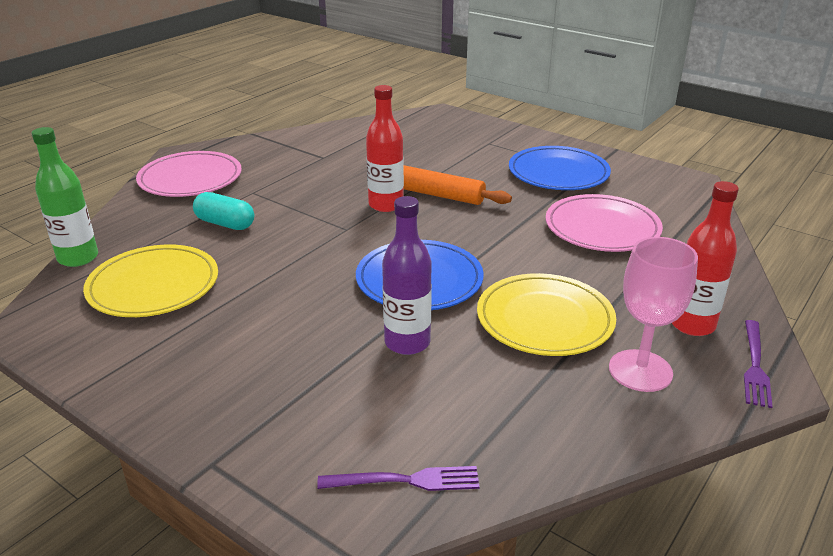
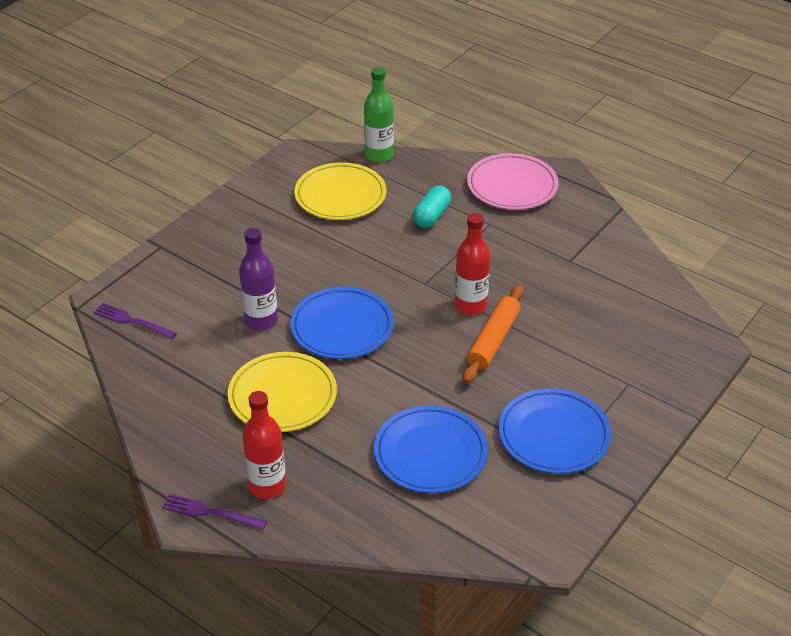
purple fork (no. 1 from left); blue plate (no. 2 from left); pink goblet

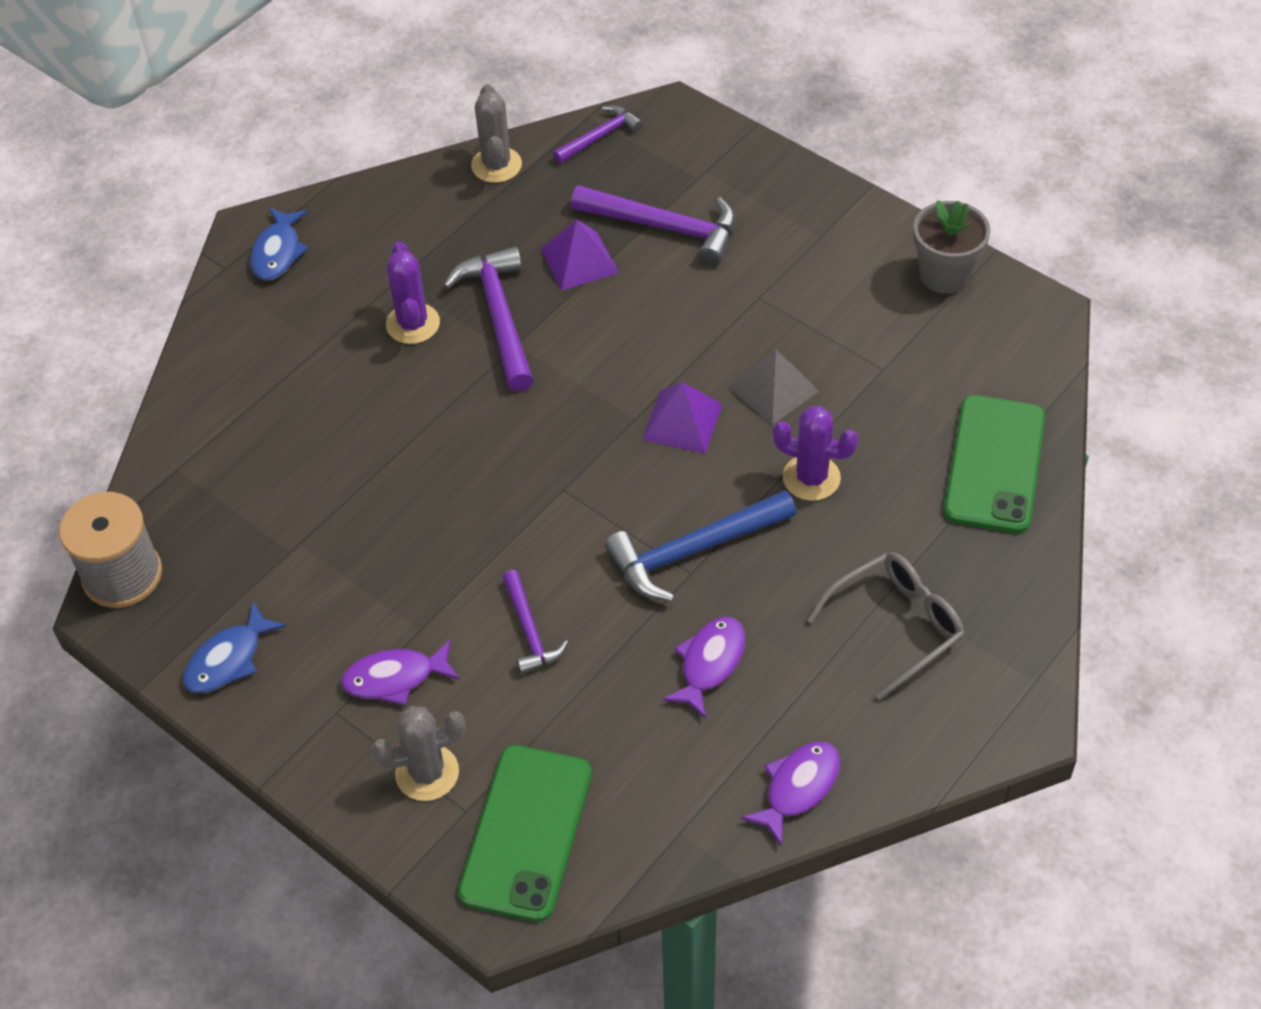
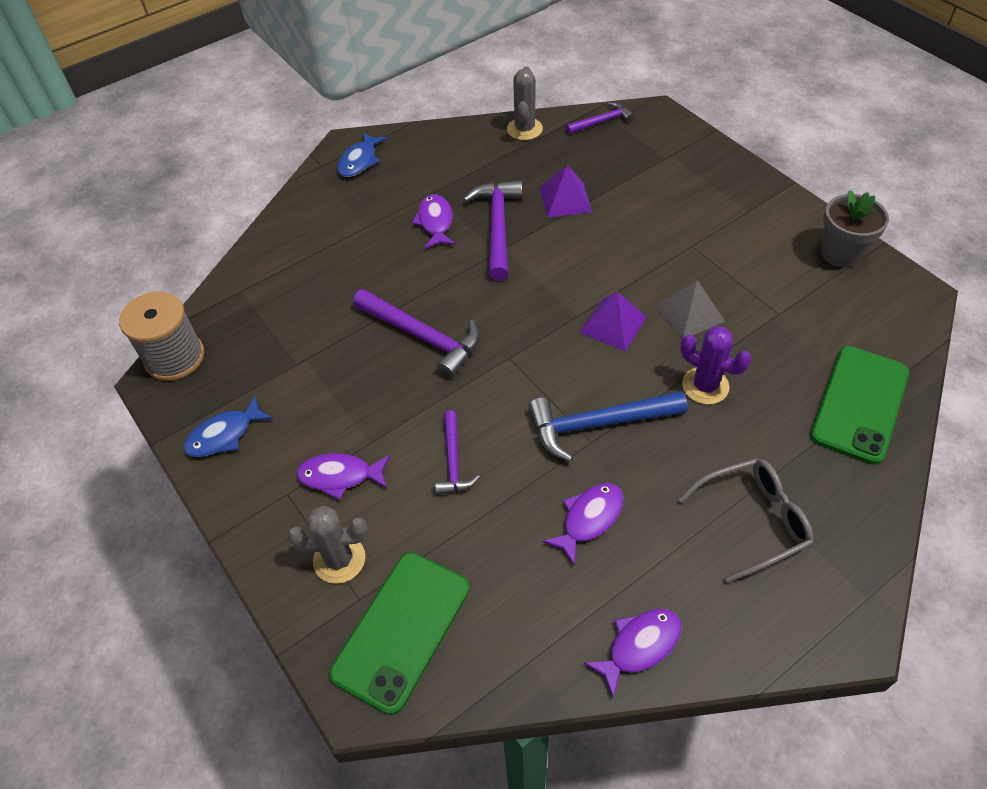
purple fish (no. 2 from left); purple hammer (no. 1 from left)

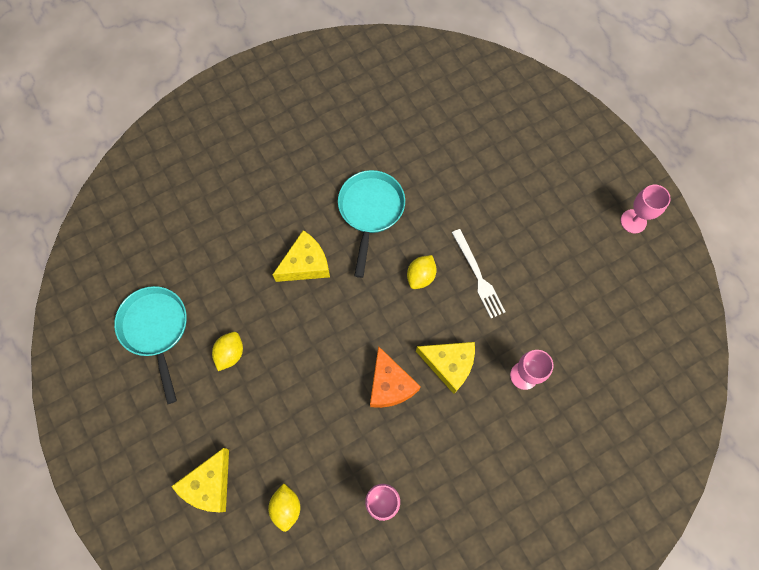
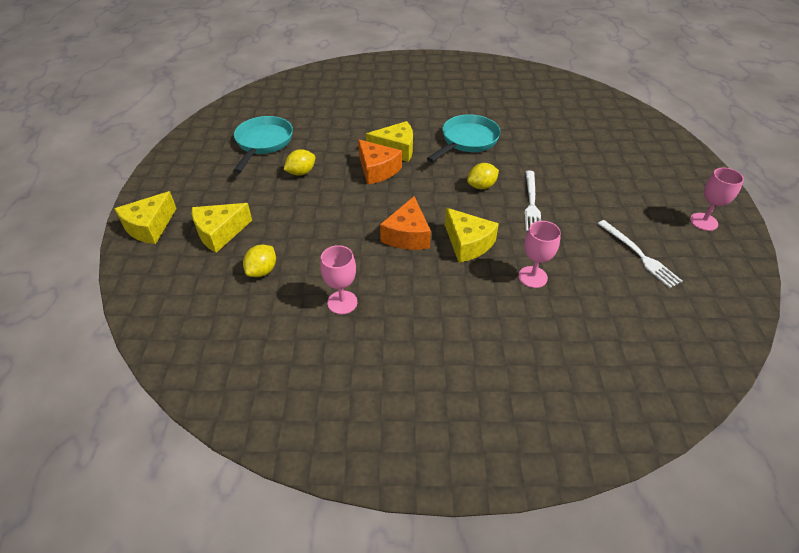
yellow cheese (no. 1 from left); orange cheese (no. 1 from left); white fork (no. 2 from left)

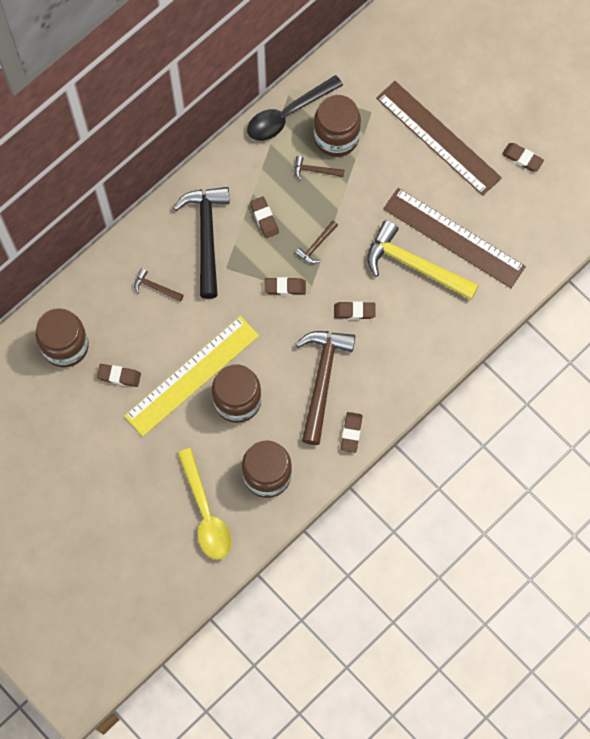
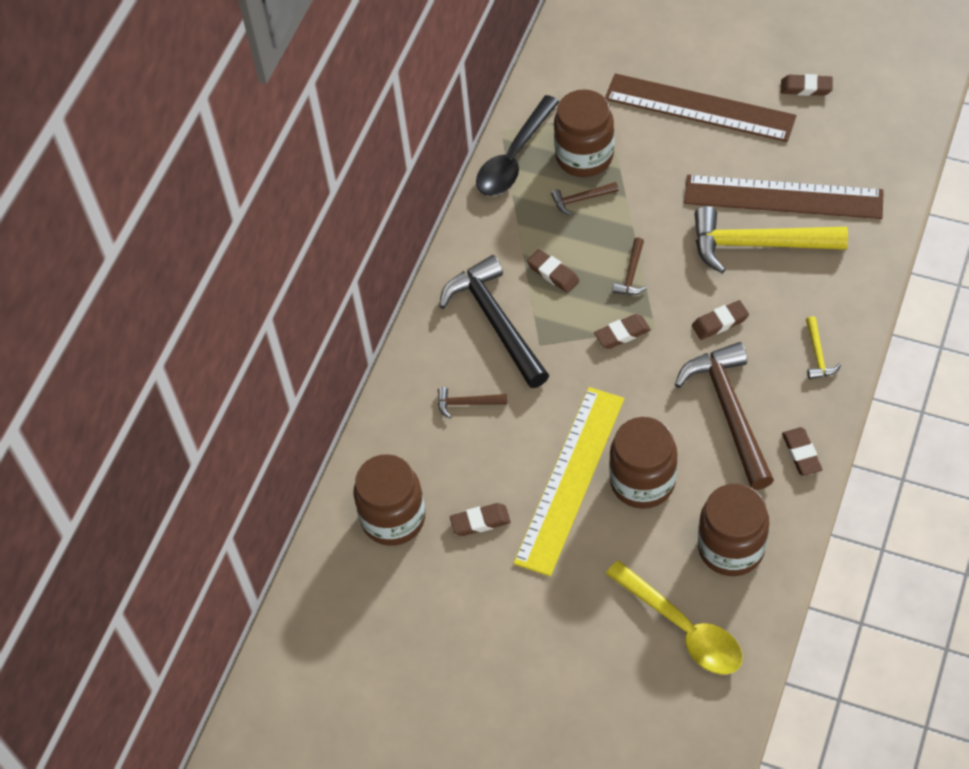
yellow hammer (no. 2 from left)

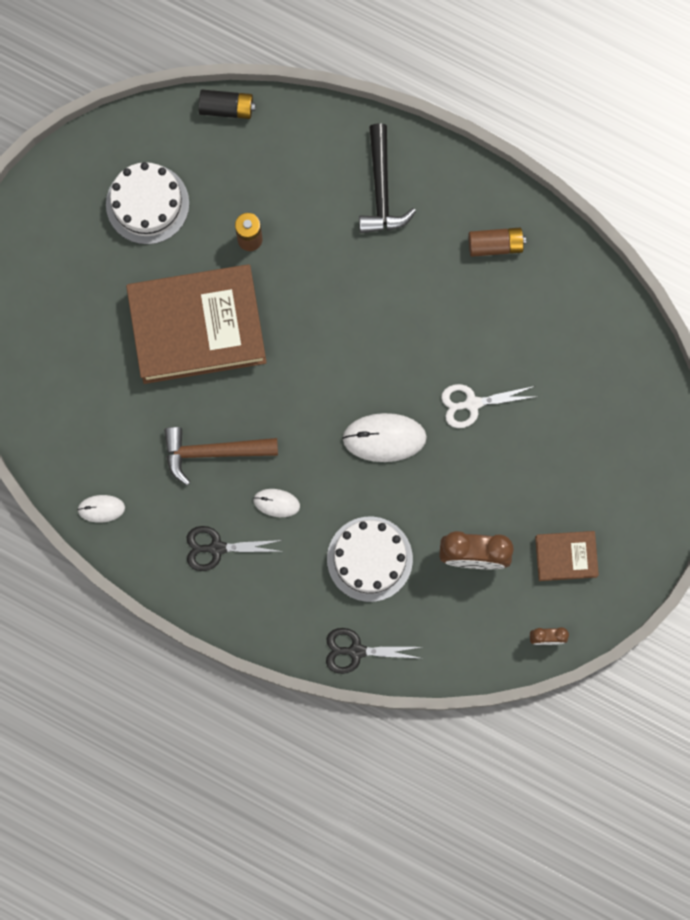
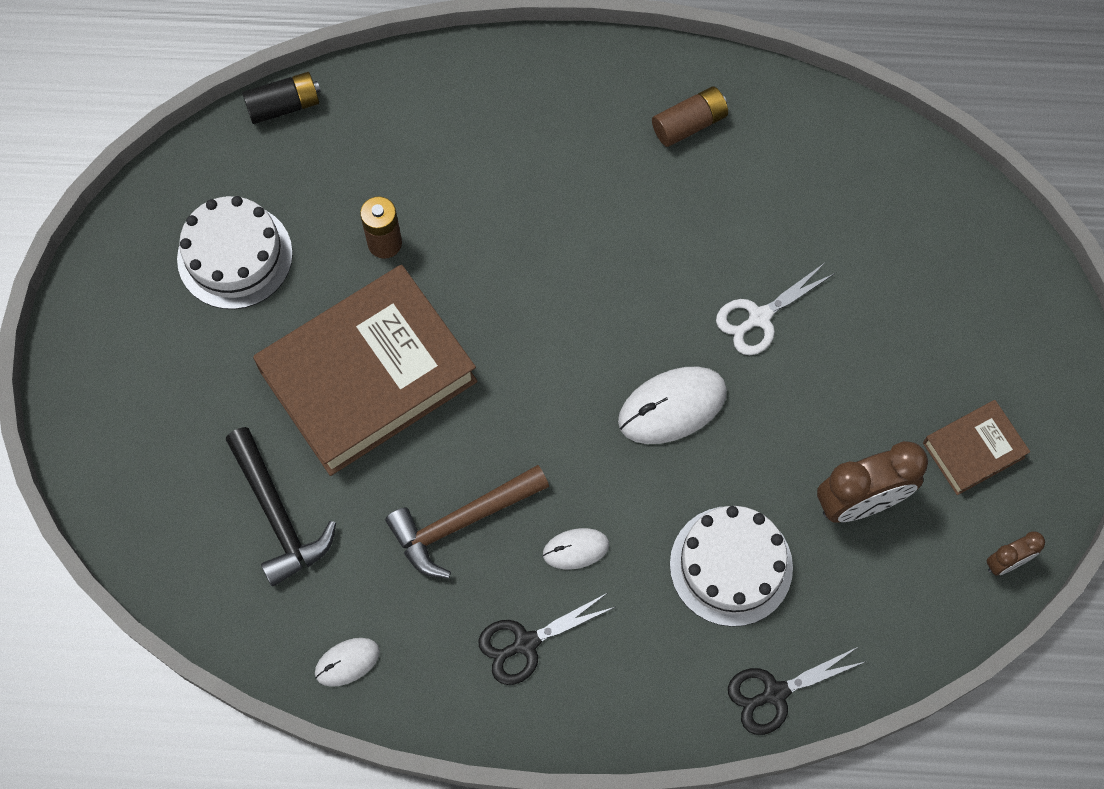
black hammer

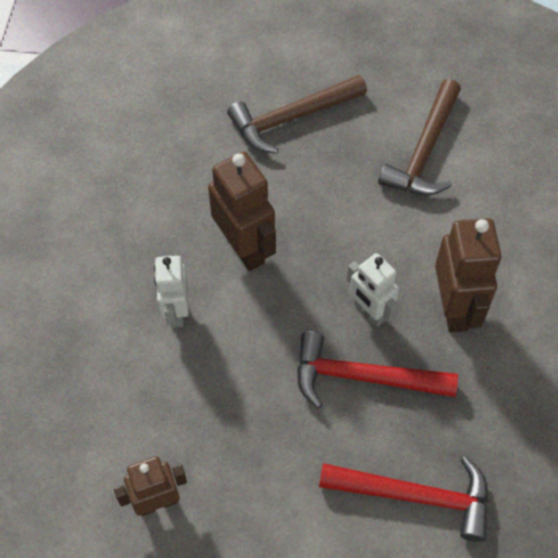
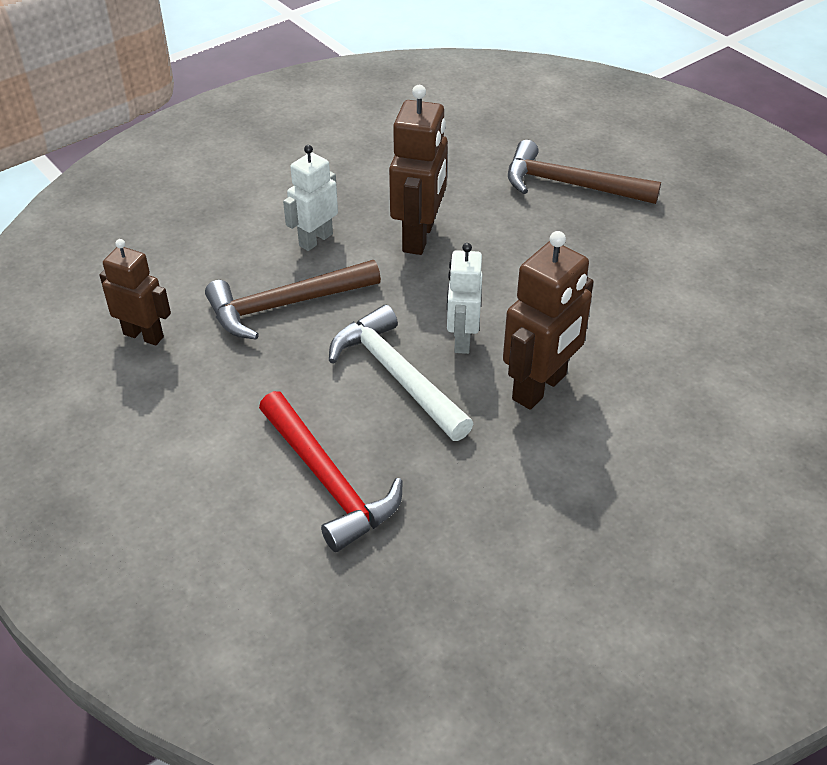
white hammer; brown hammer (no. 1 from left)

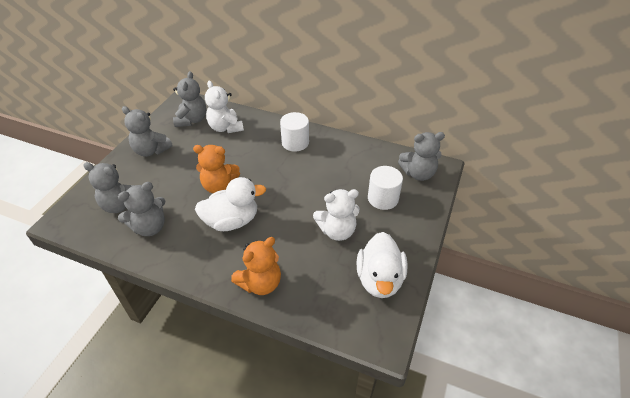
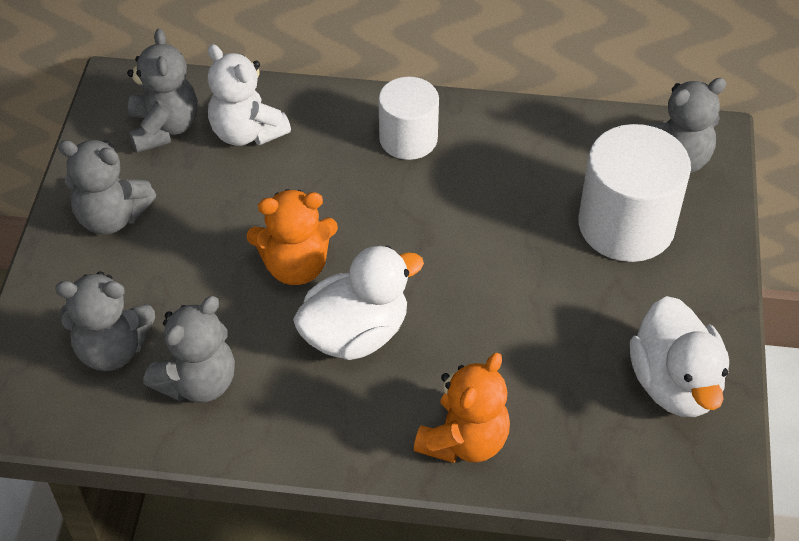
white teddy bear (no. 2 from left in the first image); white cylinder (no. 2 from left)

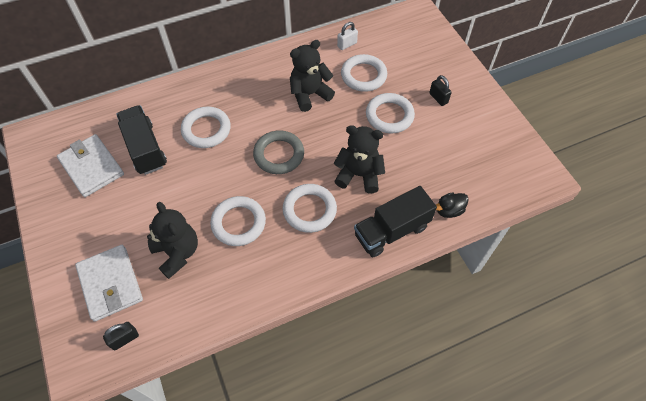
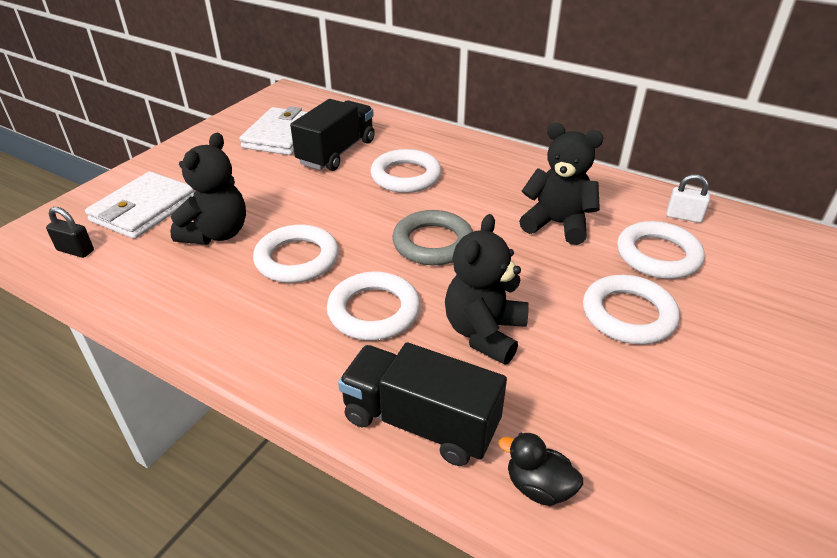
black teddy bear (no. 2 from left); black padlock (no. 2 from left in the first image)

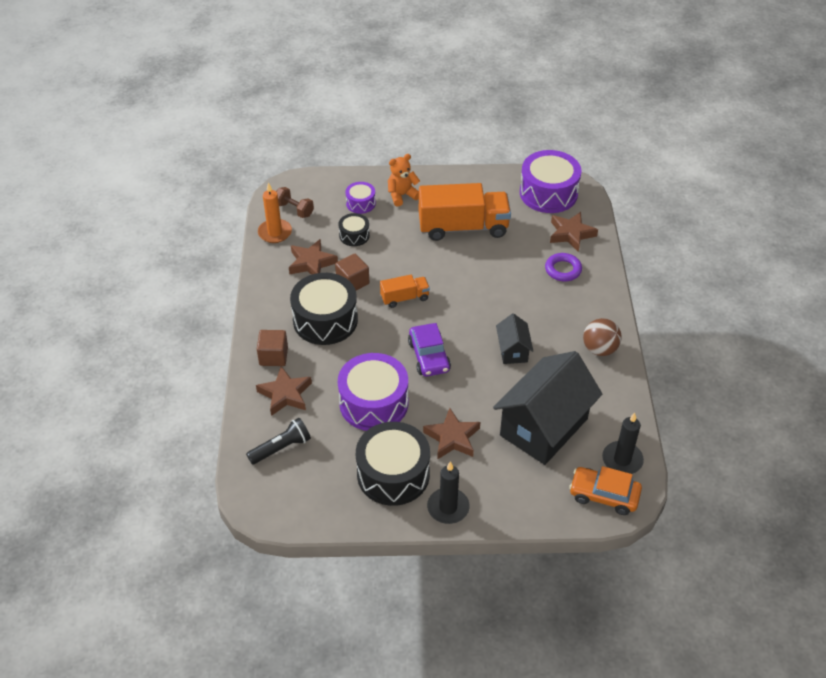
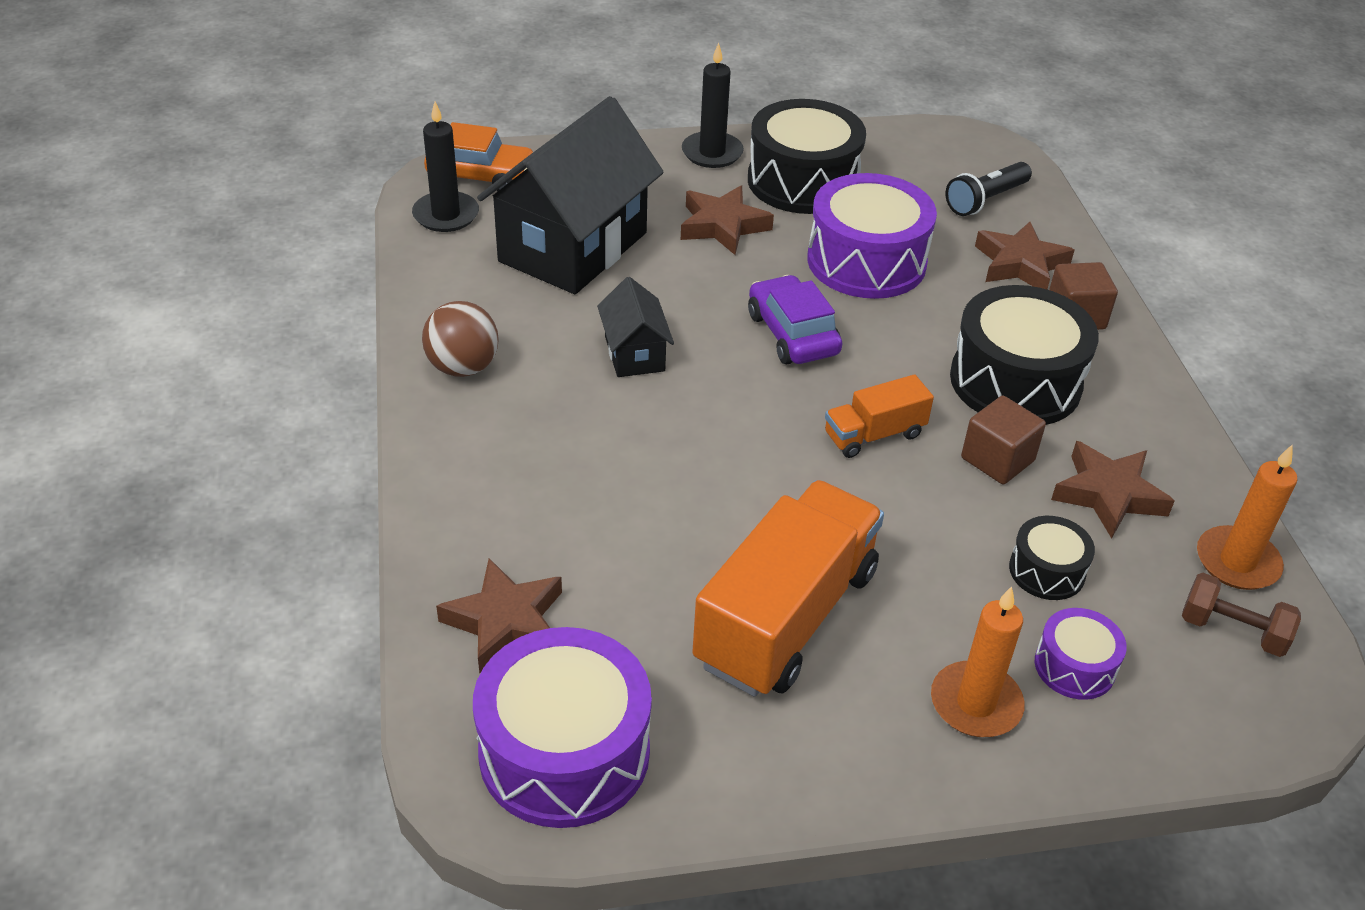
orange candle (no. 1 from left); orange truck (no. 1 from left); purple ring

